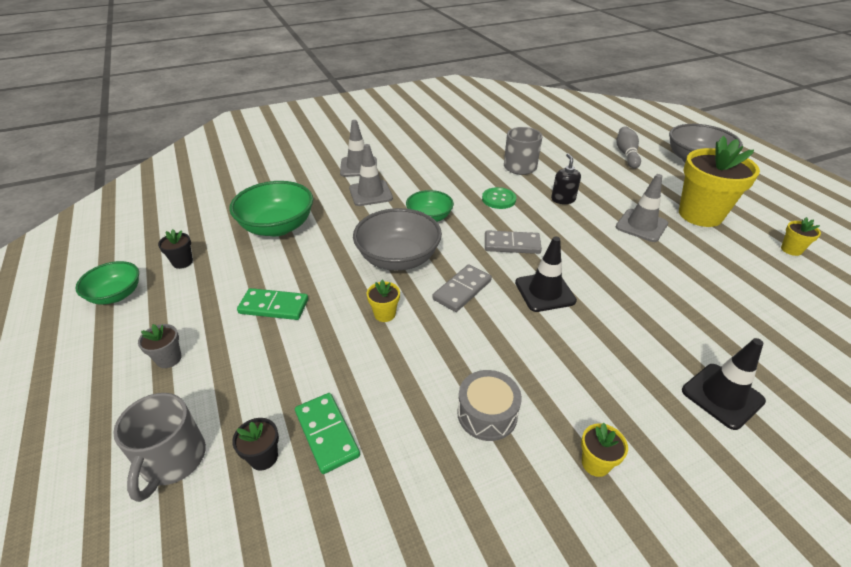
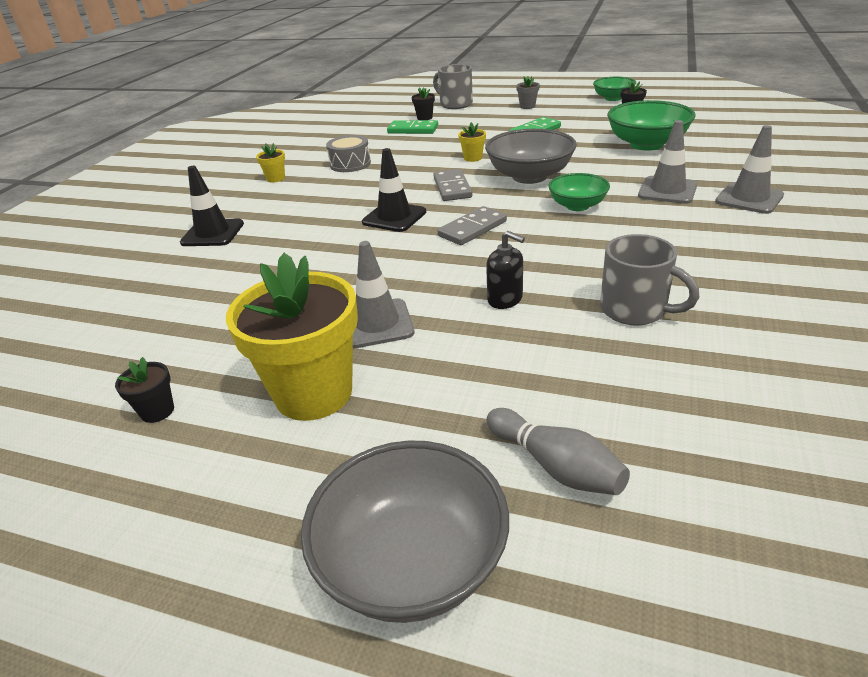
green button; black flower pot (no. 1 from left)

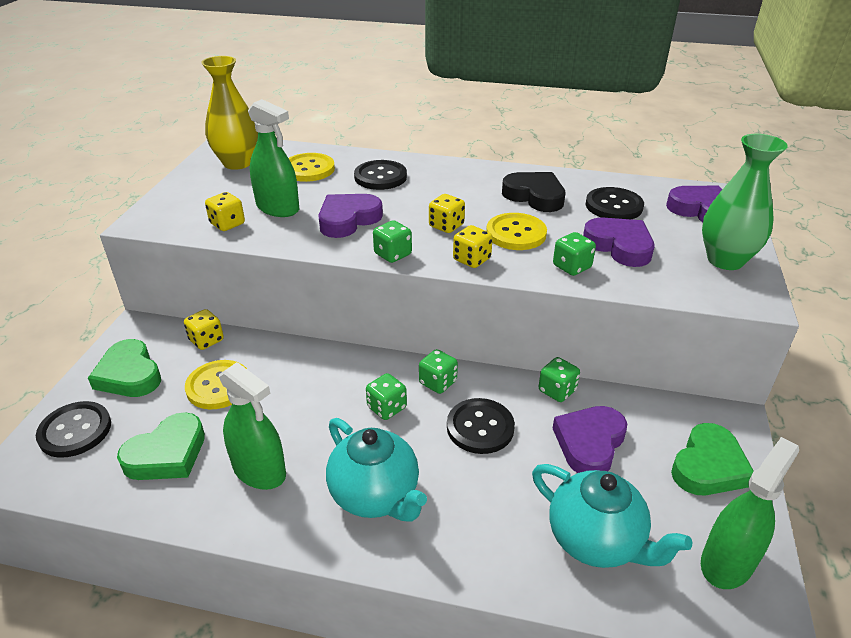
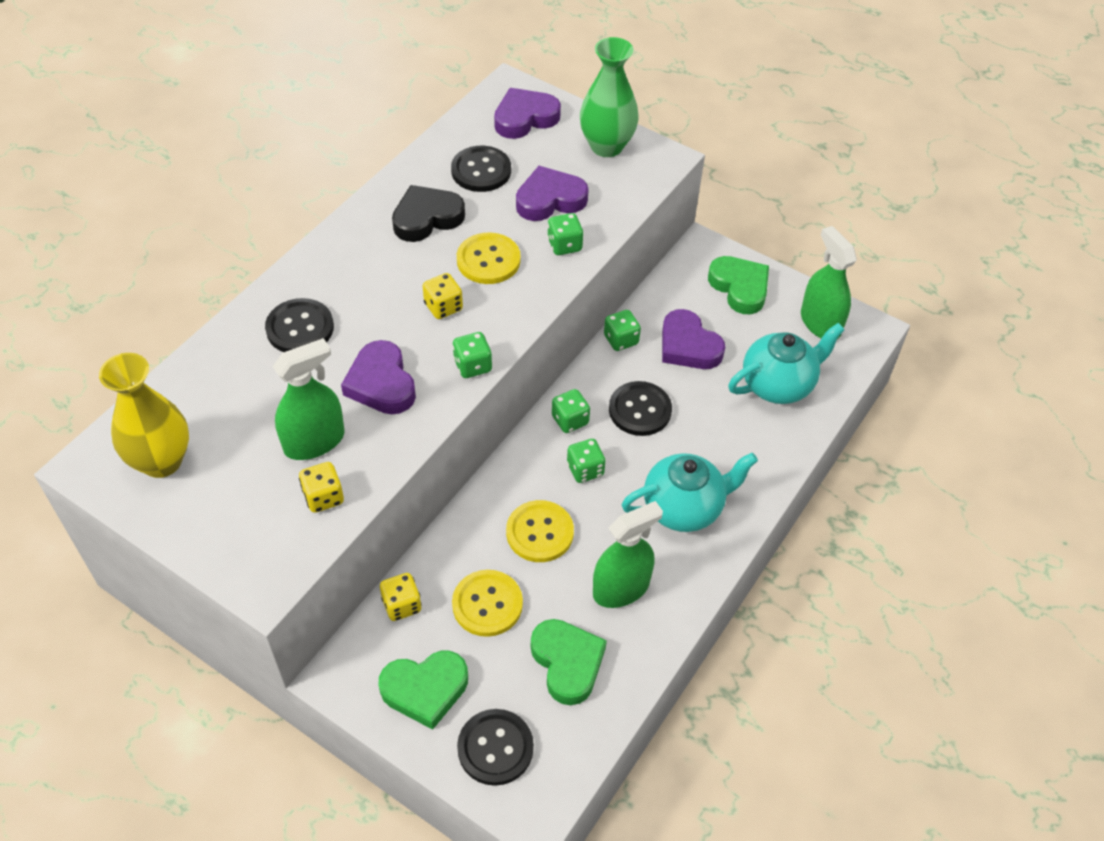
yellow button (no. 3 from left); yellow dice (no. 4 from left in the first image)

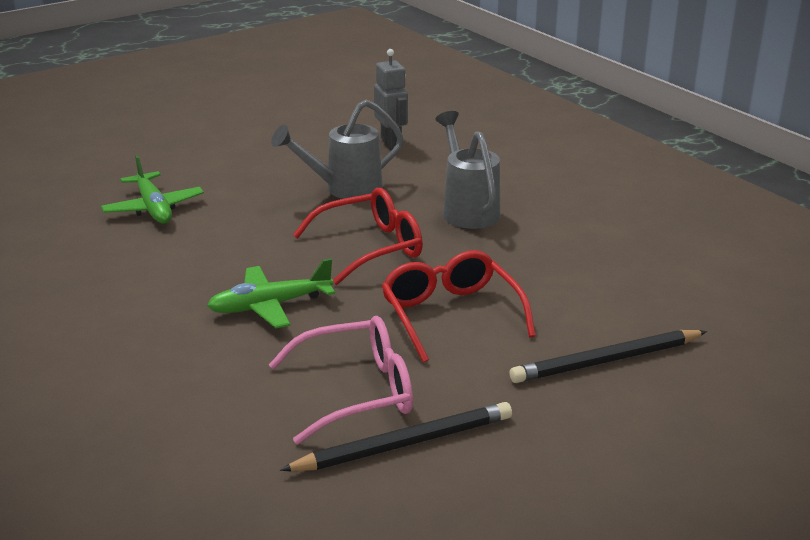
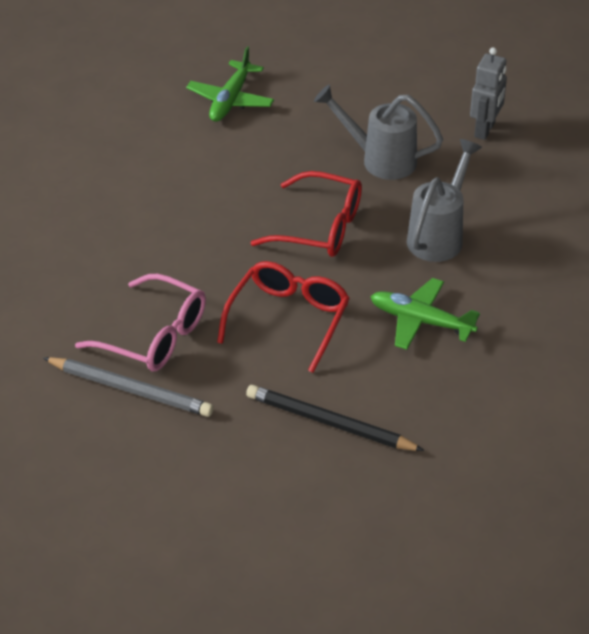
green plane (no. 2 from left); grey pencil

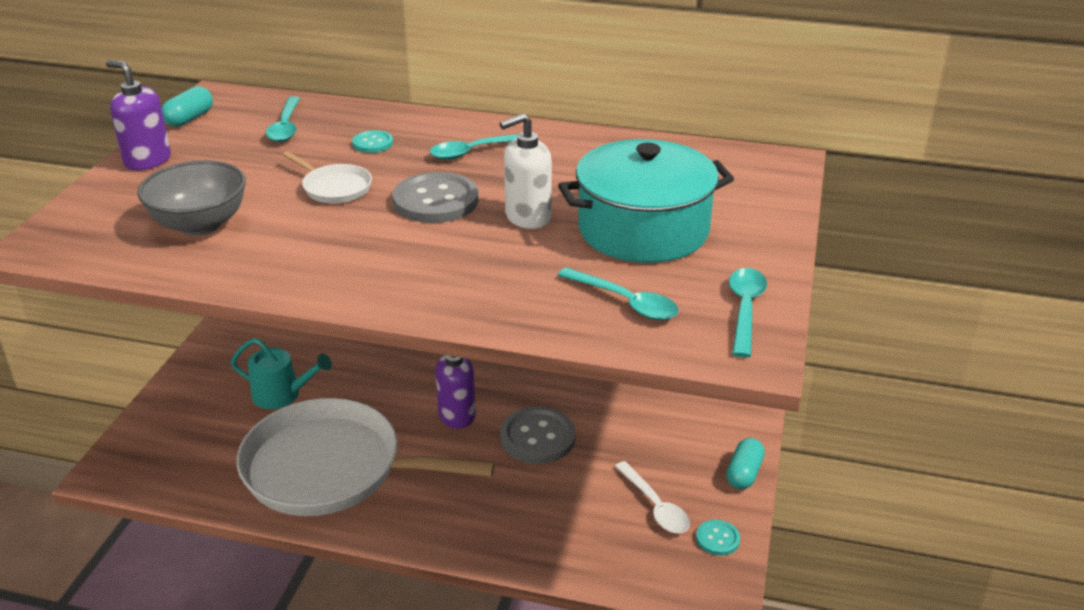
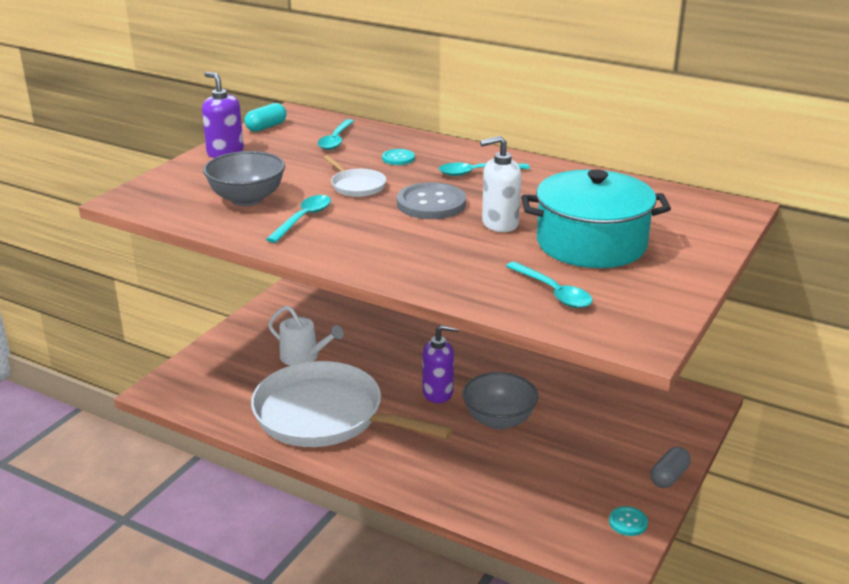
white watering can; grey bowl (no. 2 from left); white spoon; grey capsule; turquoise spoon (no. 1 from left)

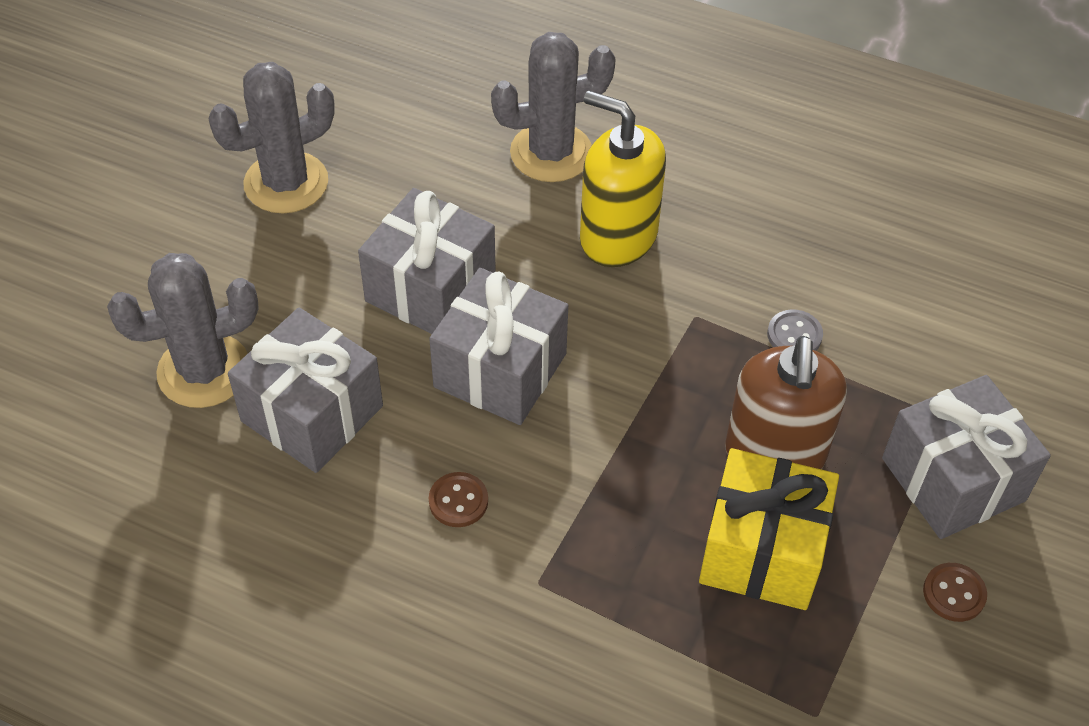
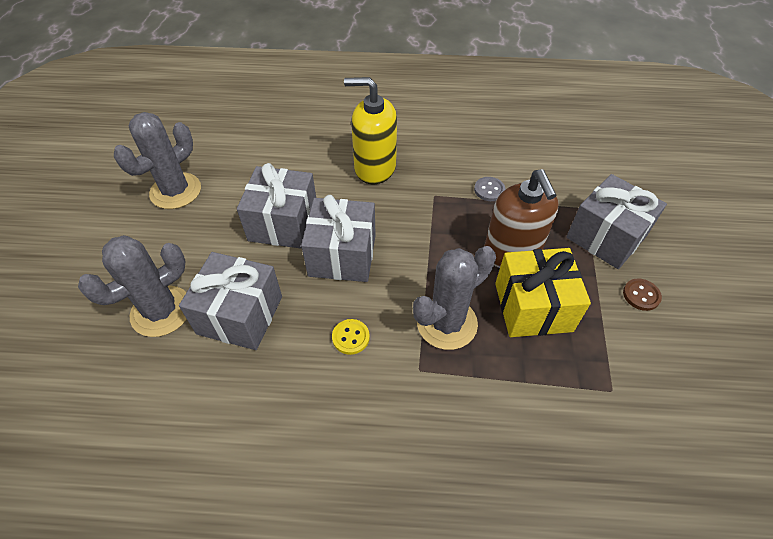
yellow button; grey cactus (no. 3 from left)

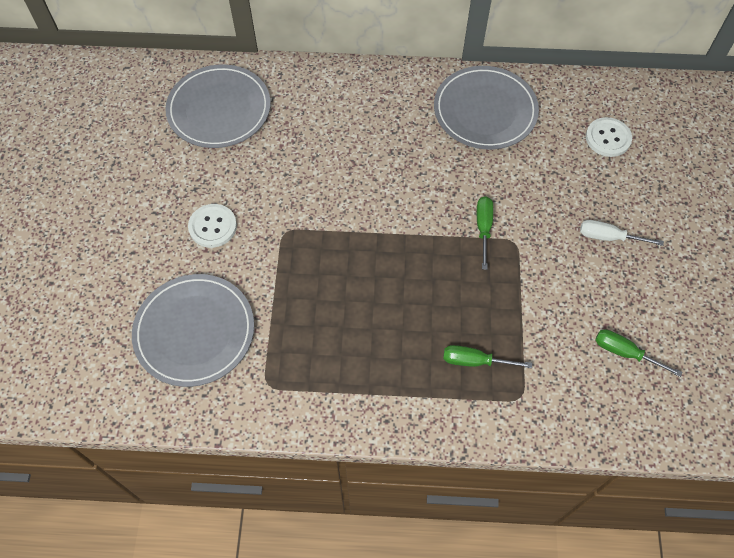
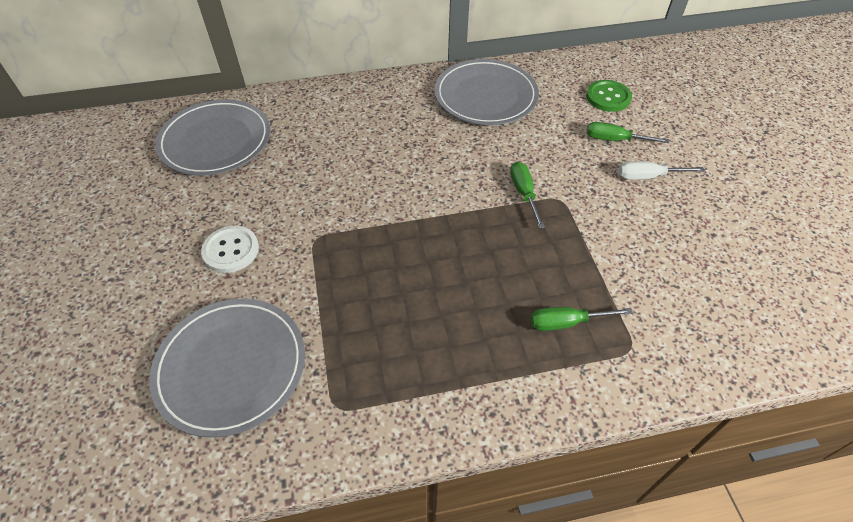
green button; green screwdriver (no. 3 from left)

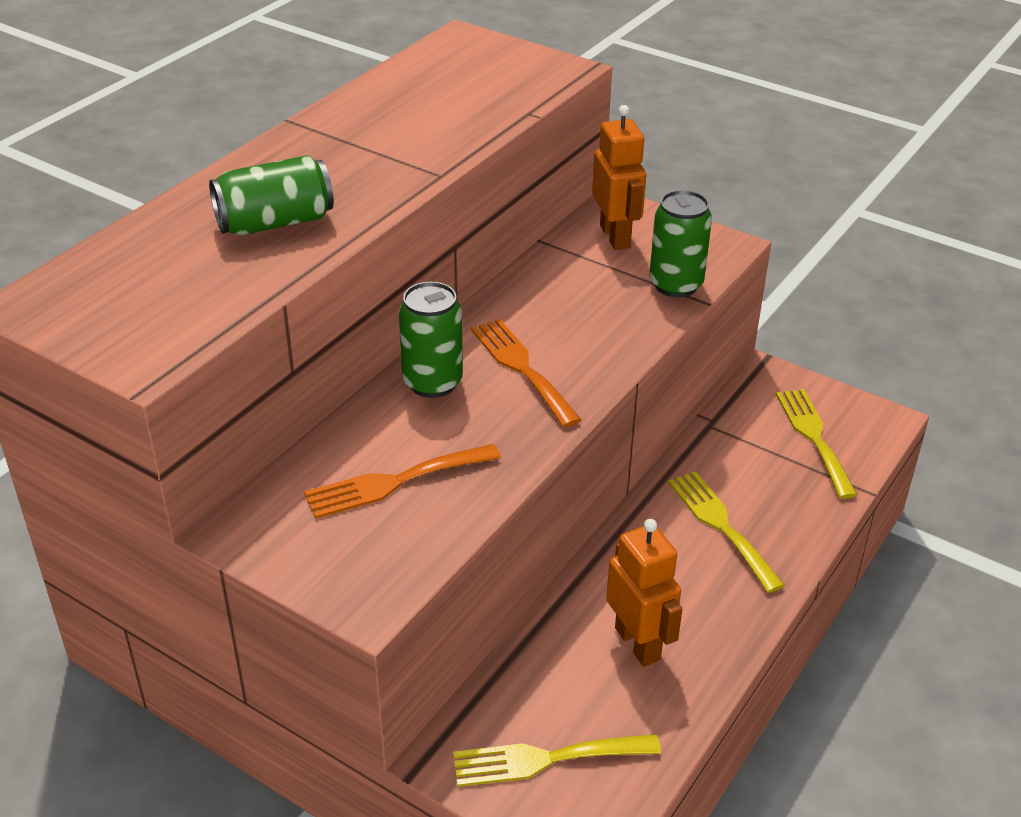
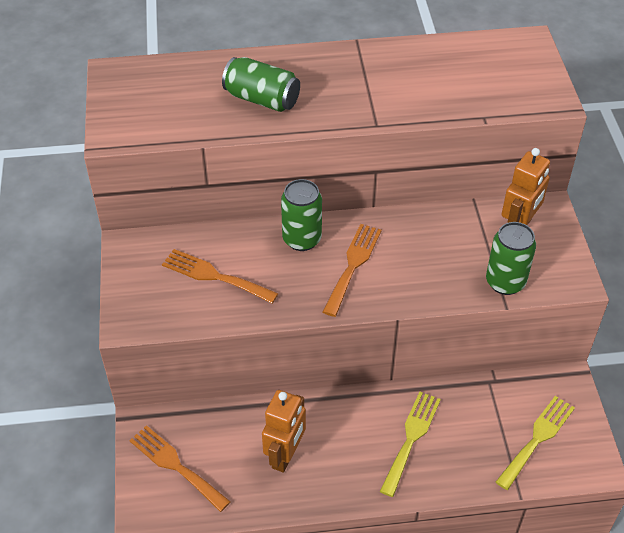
orange fork (no. 1 from left)

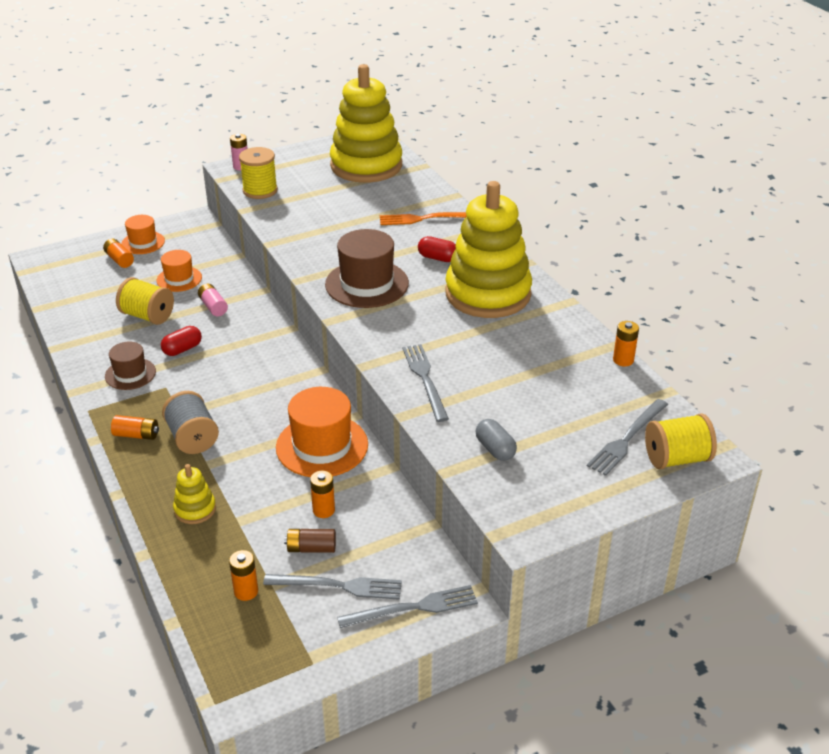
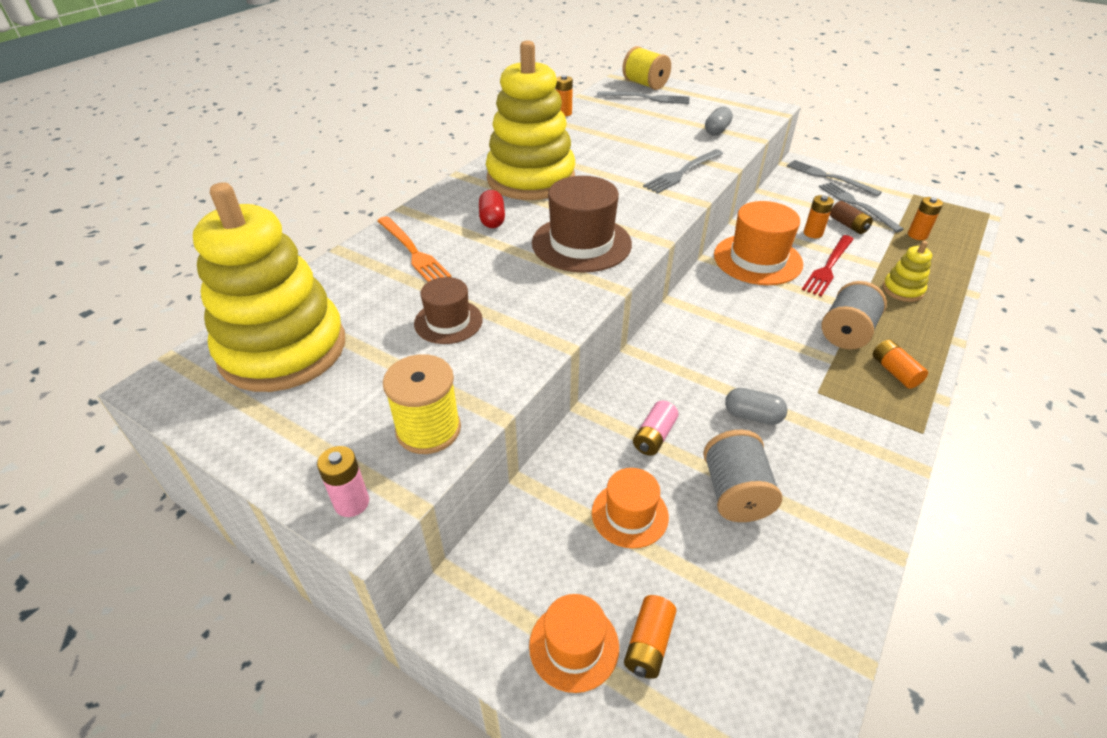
brown hat (no. 1 from left); grey spool (no. 1 from left); grey capsule (no. 2 from left); red fork

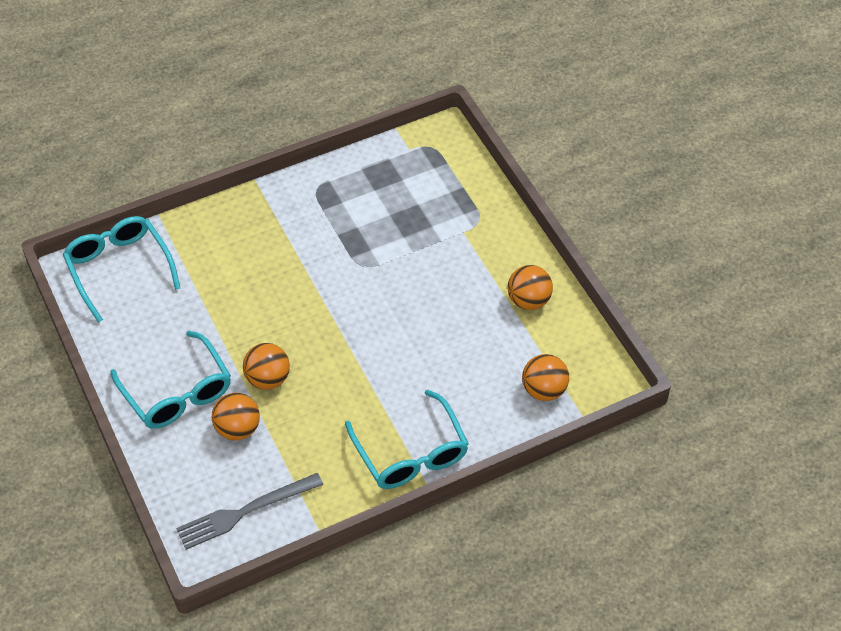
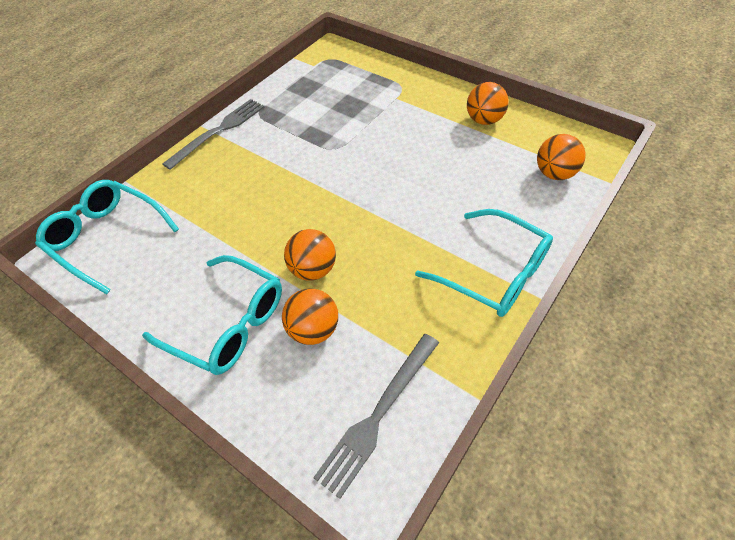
grey fork (no. 1 from left)

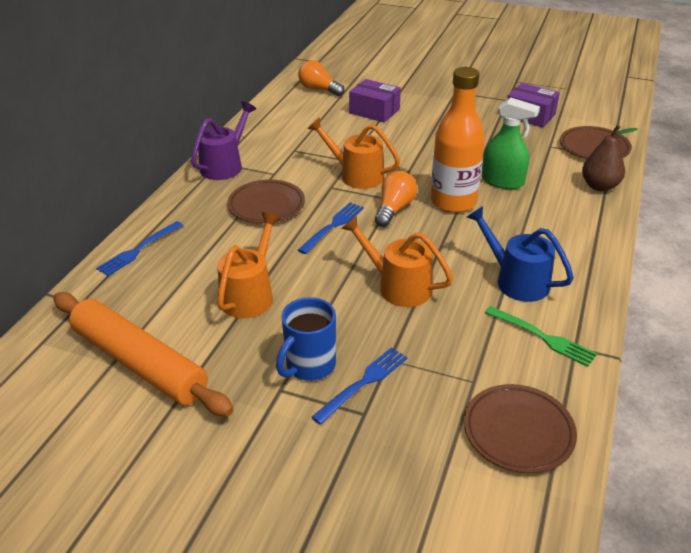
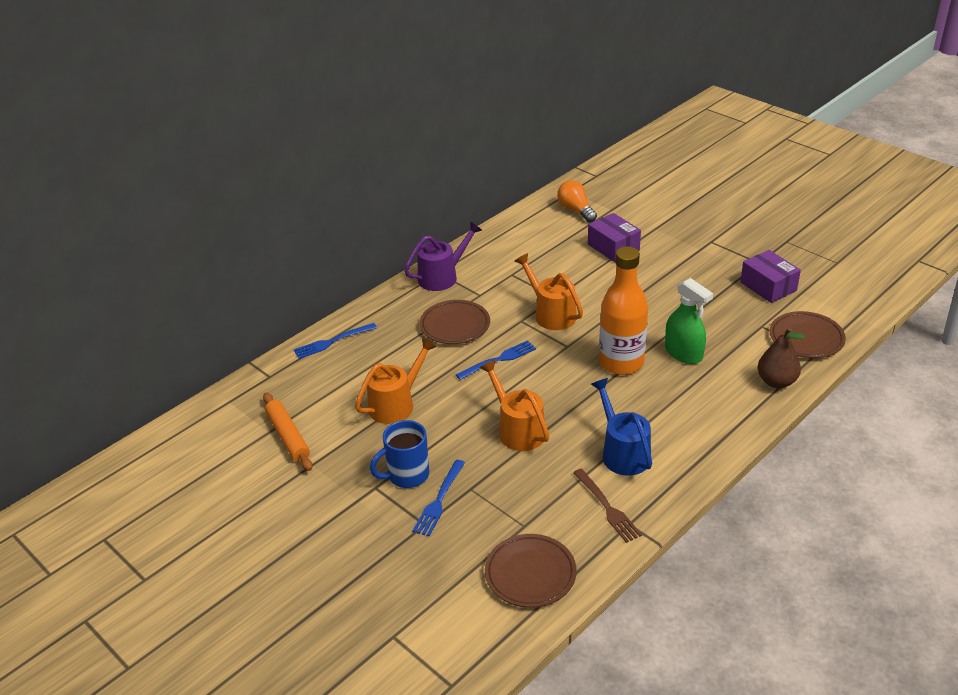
orange rolling pin; blue fork (no. 2 from left); orange light bulb (no. 2 from left in the first image); brown fork

